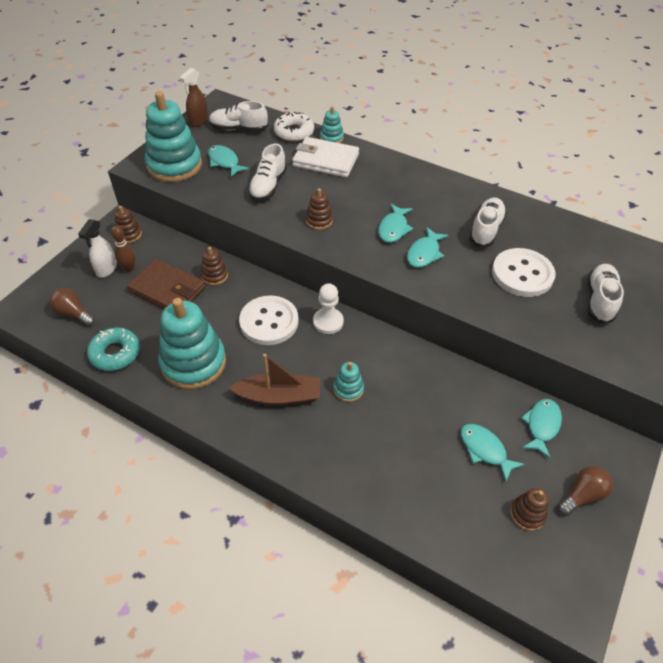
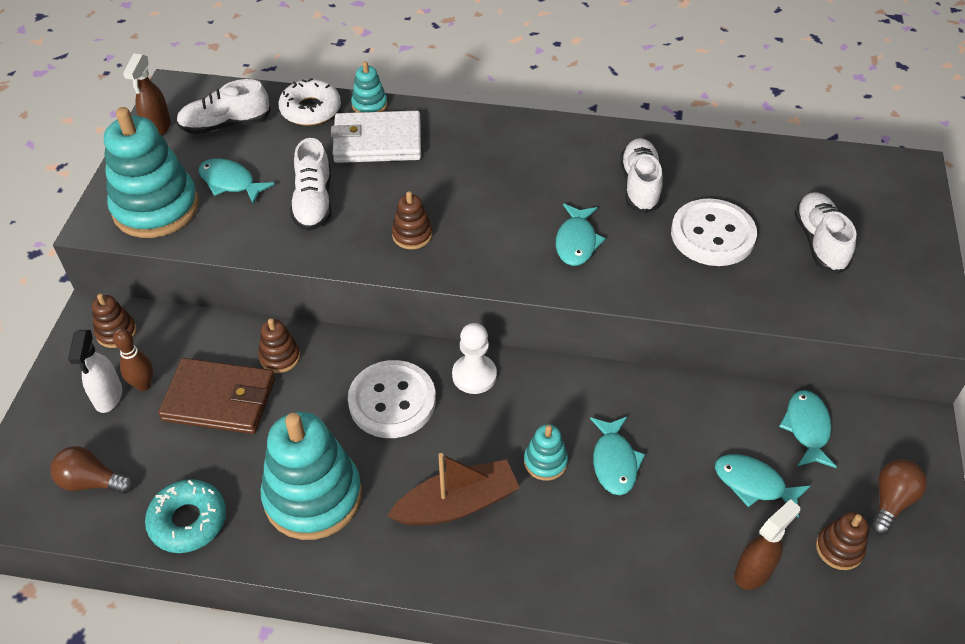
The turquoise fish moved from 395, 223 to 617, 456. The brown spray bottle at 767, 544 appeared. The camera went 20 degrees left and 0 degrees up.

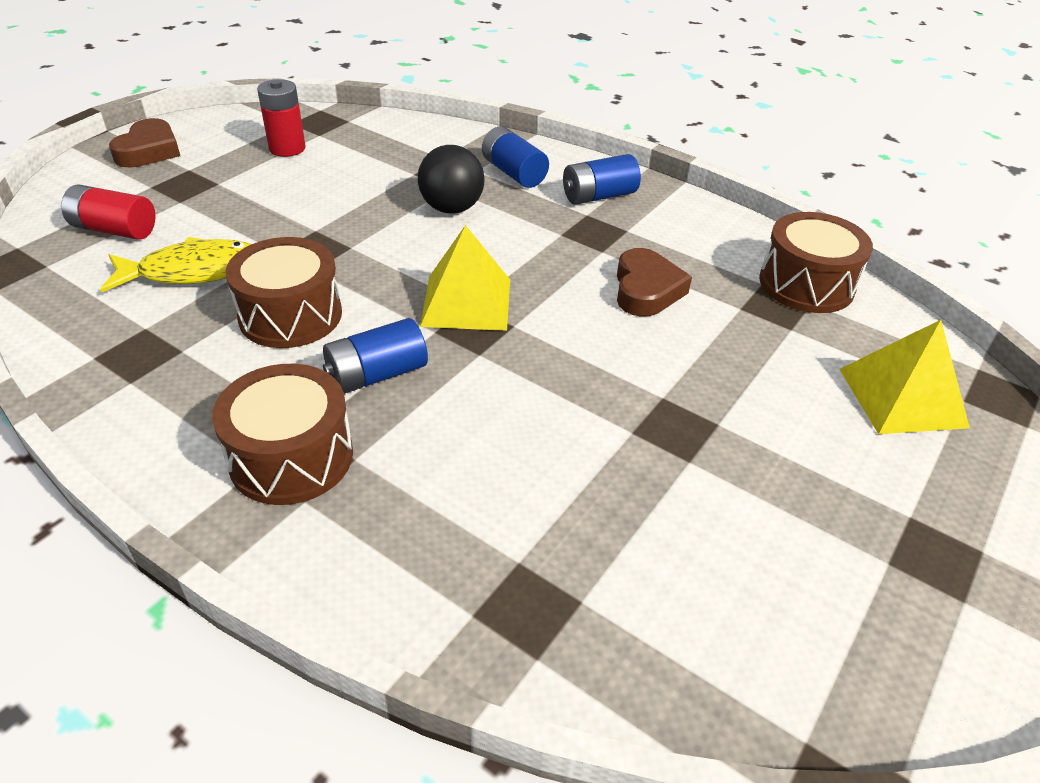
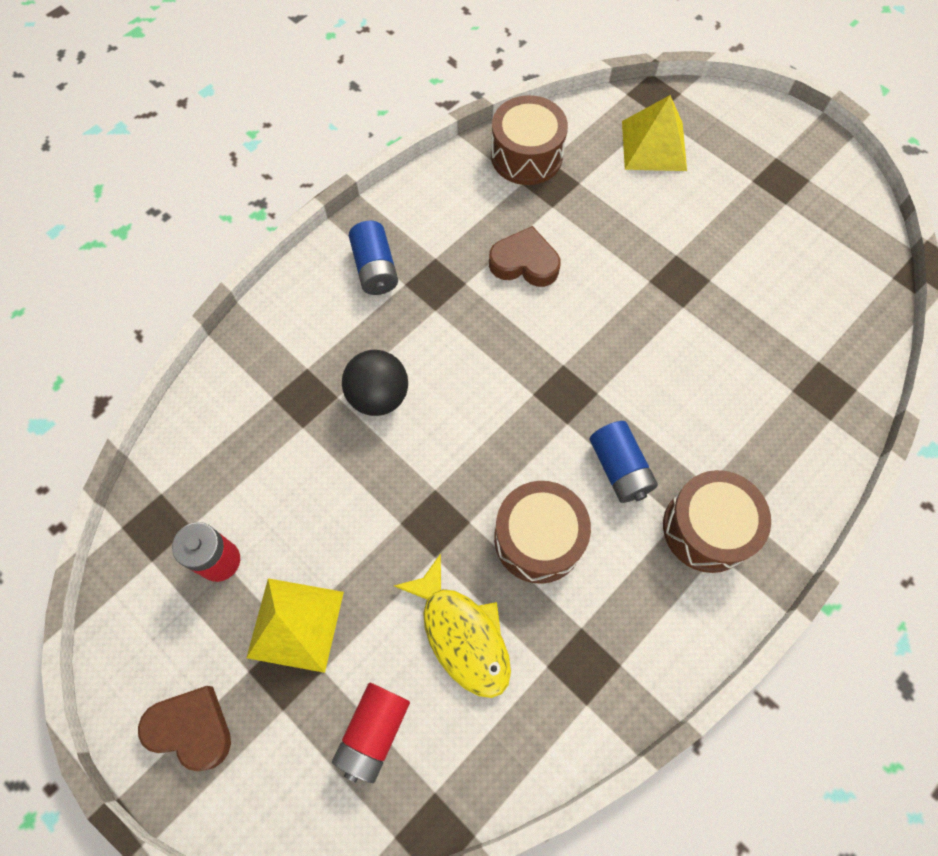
The yellow fish at 175, 264 turned 150 degrees clockwise. The yellow pyramid moved from 465, 278 to 295, 625. The blue battery at 515, 157 disappeared. The camera went 80 degrees left and 25 degrees up.

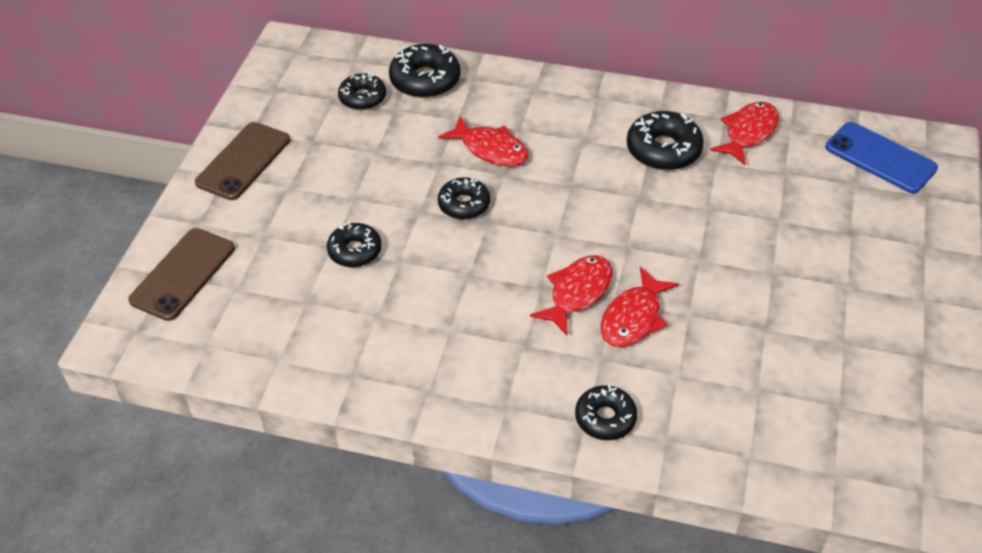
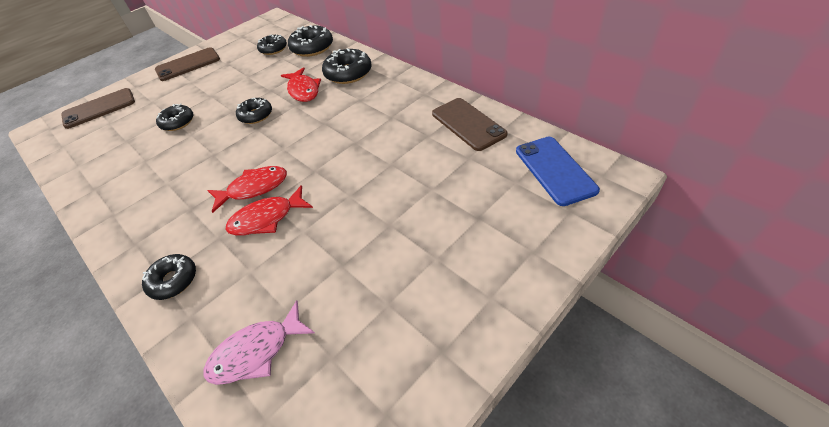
The black donut moved from 665, 140 to 347, 66. The red fish at 744, 133 was replaced by the brown phone at 469, 124. The pink fish at 259, 343 appeared. The camera went 35 degrees right and 0 degrees up.

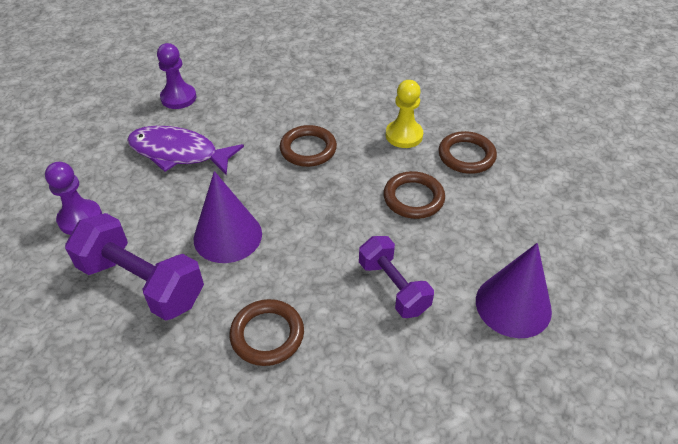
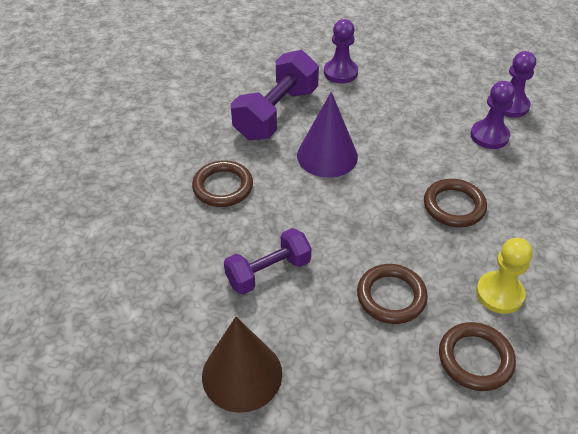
The purple fish at 185, 150 disappeared. The purple cone at 514, 290 became the brown cone at 242, 365. The purple pawn at 492, 115 appeared. The camera went 90 degrees right and 0 degrees up.

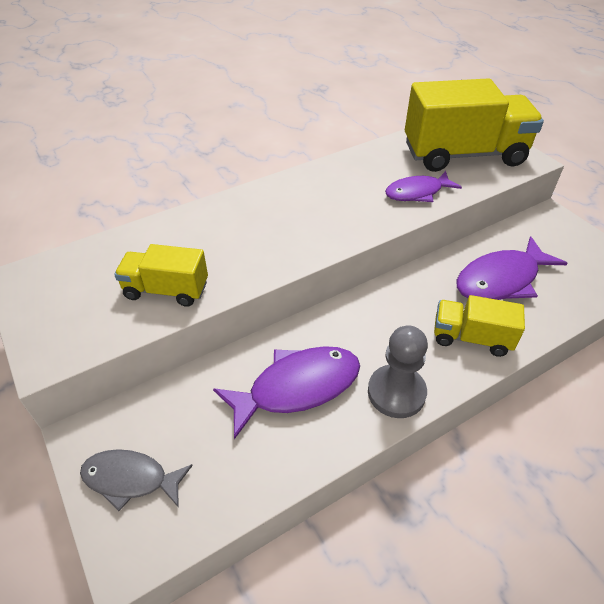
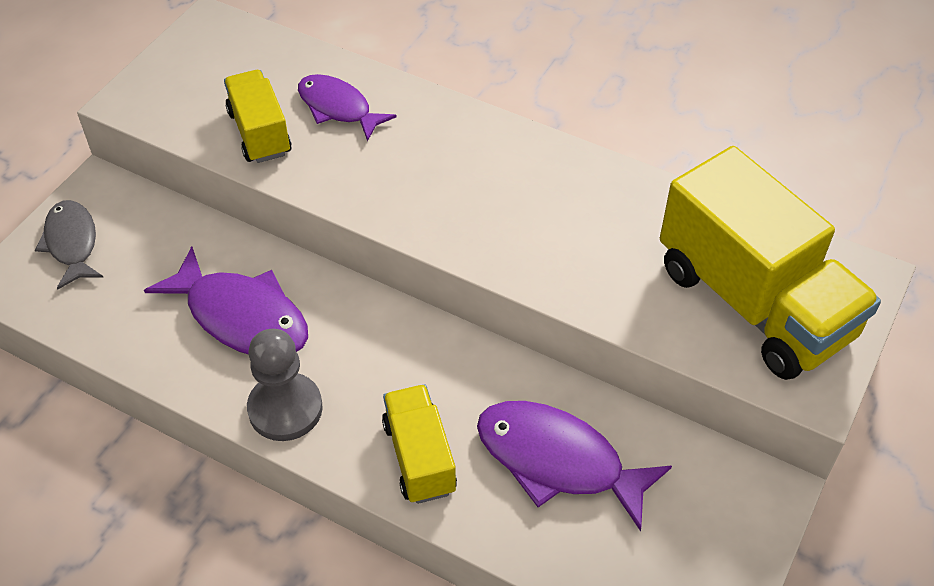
The purple fish moved from 423, 186 to 347, 107. The camera went 60 degrees right and 5 degrees up.

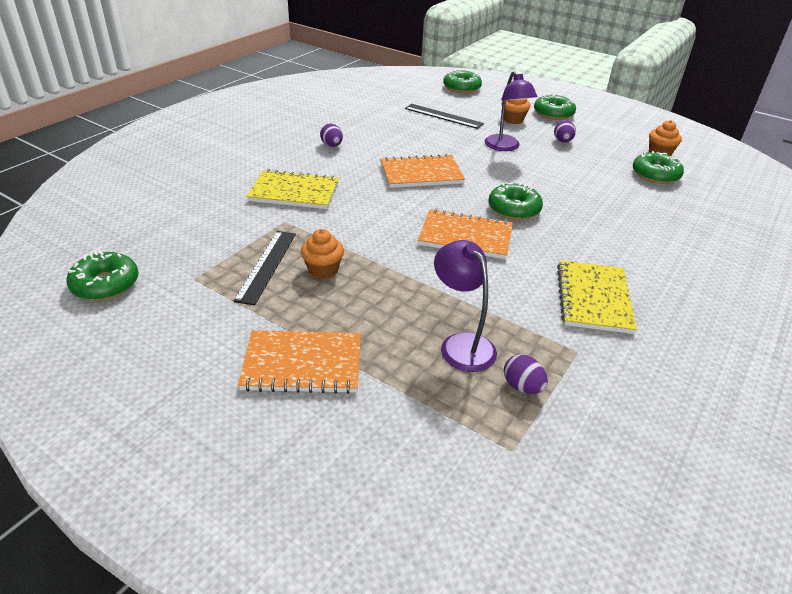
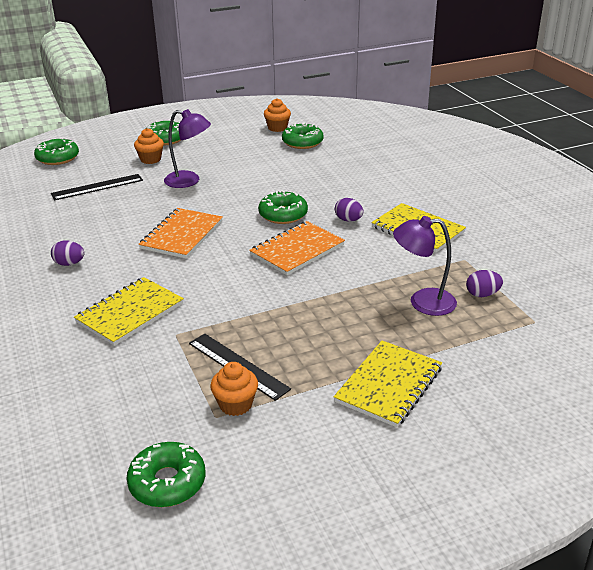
The orange notebook at 299, 362 became the yellow notebook at 388, 384. The orange cupcake moved from 322, 254 to 234, 389. The purple egg moved from 565, 131 to 349, 209. The camera went 55 degrees left and 5 degrees down.

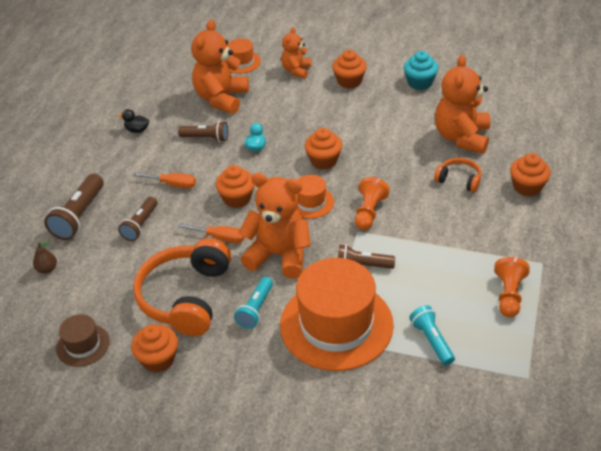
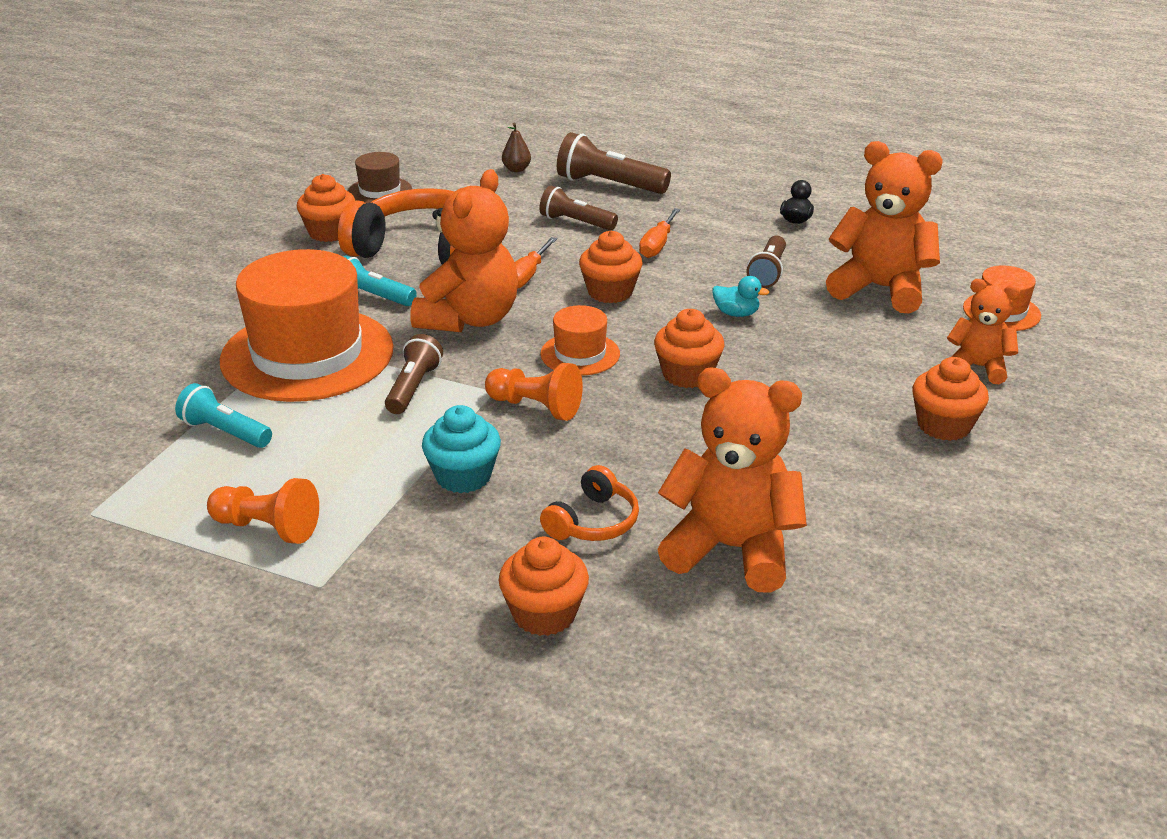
The turquoise cupcake moved from 421, 70 to 461, 449. The turquoise flashlight at 432, 335 turned 135 degrees counterclockwise. The camera went 95 degrees right and 10 degrees down.

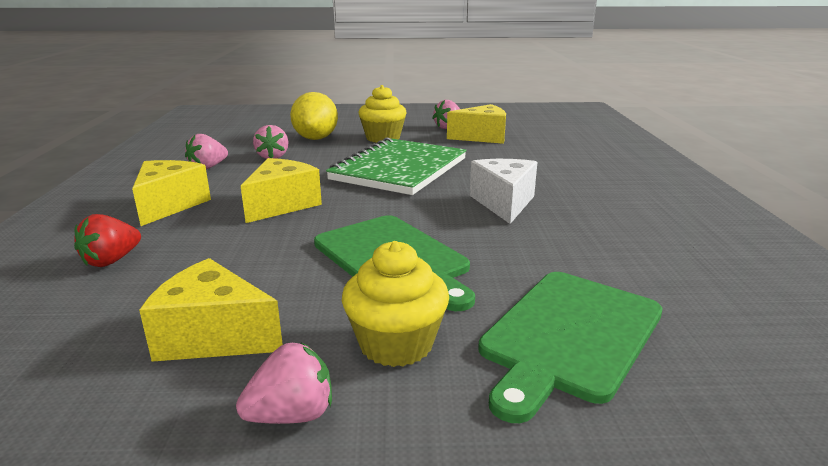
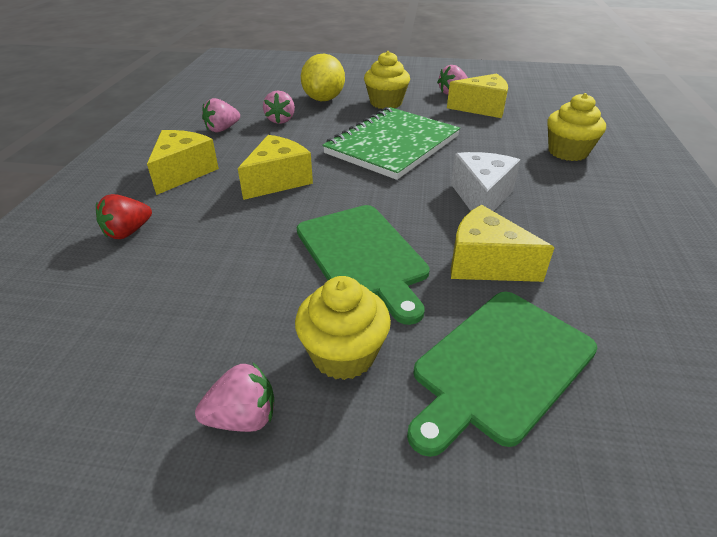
The yellow cheese moved from 211, 310 to 503, 243. The yellow cupcake at 576, 127 appeared. The camera went 10 degrees right and 15 degrees up.

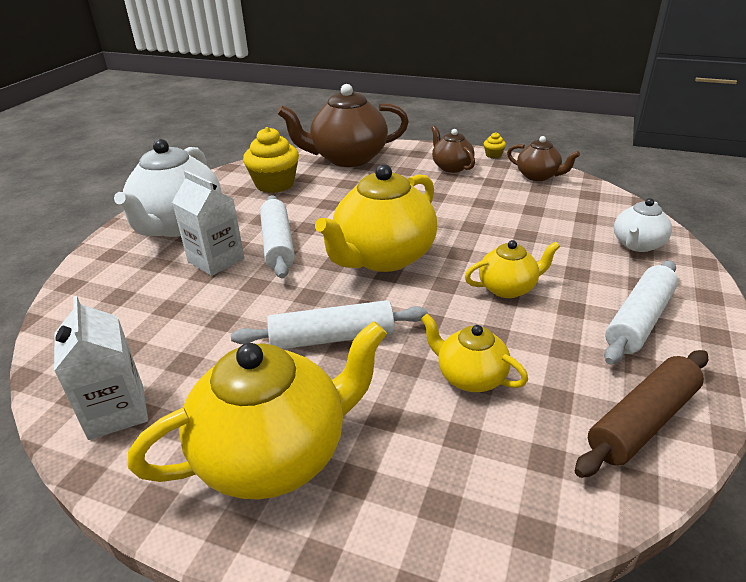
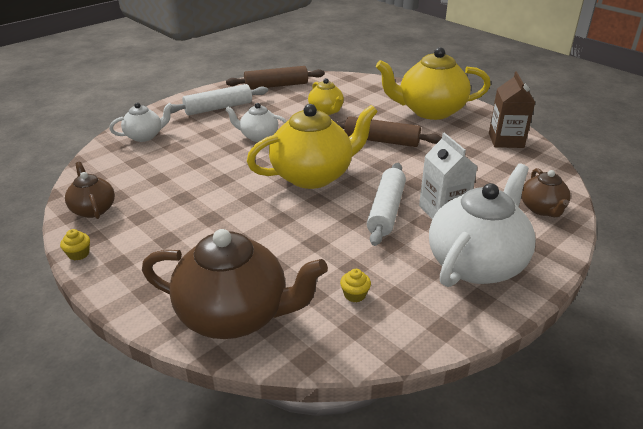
The white carton at 101, 368 became the brown carton at 512, 110. The white rolling pin at 329, 324 became the brown rolling pin at 387, 131. The yellow cupcake at 271, 160 changed to 0.43 times the size. The brown teapot moved from 453, 149 to 546, 192. The yellow teapot at 512, 269 became the white teapot at 256, 122. The camera went 155 degrees left and 0 degrees up.

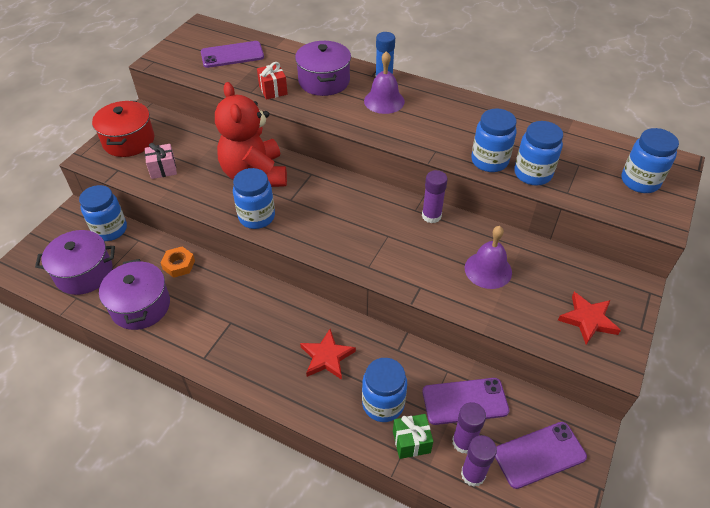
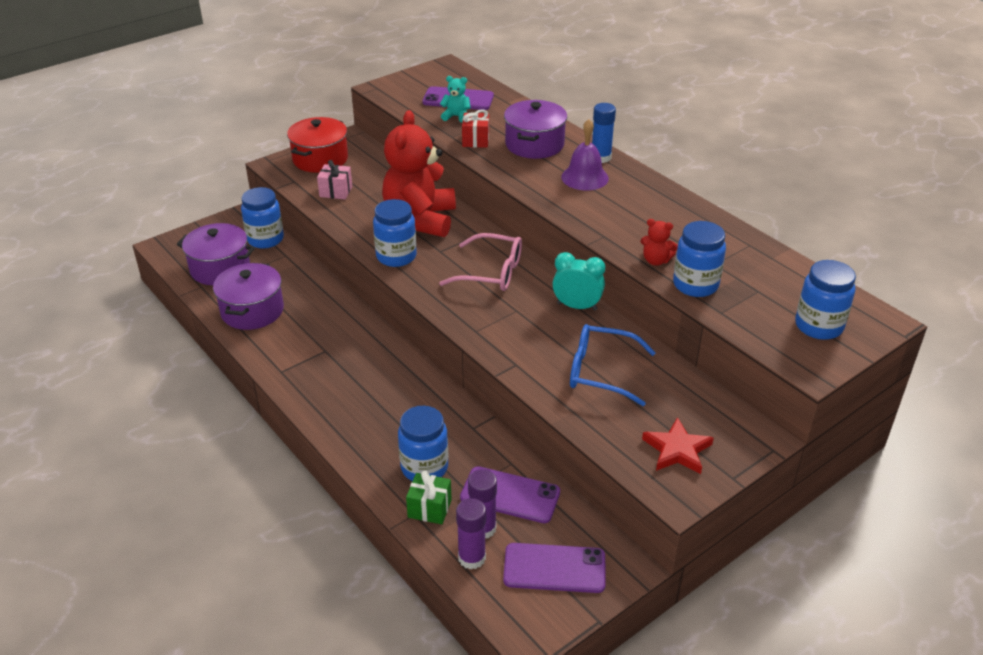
The orange nut at 178, 262 disappeared. The red star at 328, 354 disappeared. The purple glue stick at 435, 196 was replaced by the turquoise clock at 578, 281. The purple bell at 488, 257 was replaced by the blue glasses at 613, 365. The blue jar at 494, 140 was replaced by the red teddy bear at 659, 242. The pink glasses at 480, 262 appeared. The turquoise teddy bear at 455, 99 appeared. The camera went 25 degrees right and 10 degrees down.

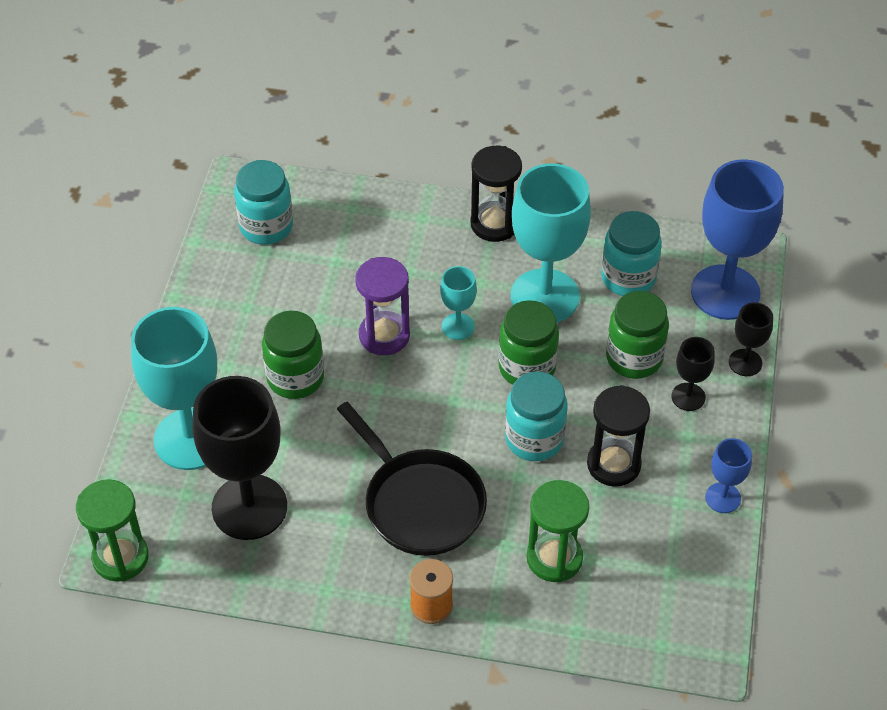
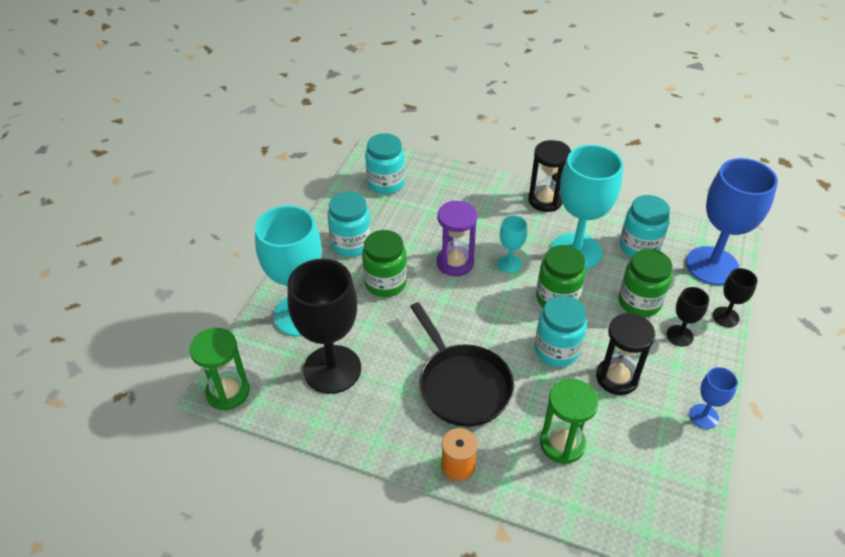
The turquoise jar at 349, 224 appeared. The camera went 10 degrees right and 5 degrees down.

